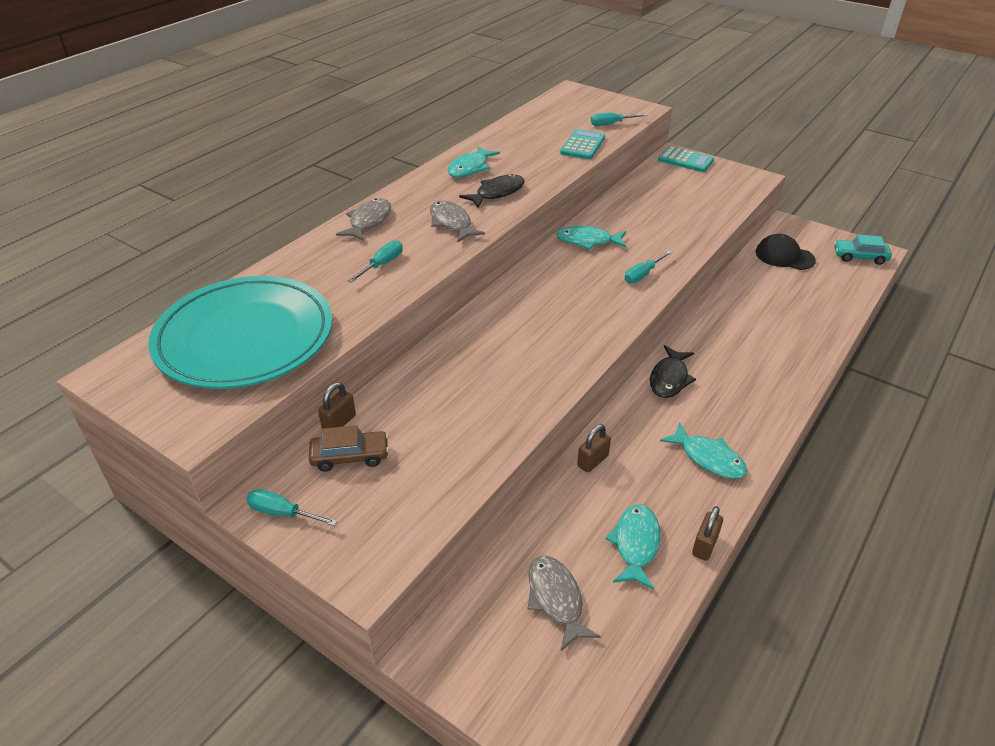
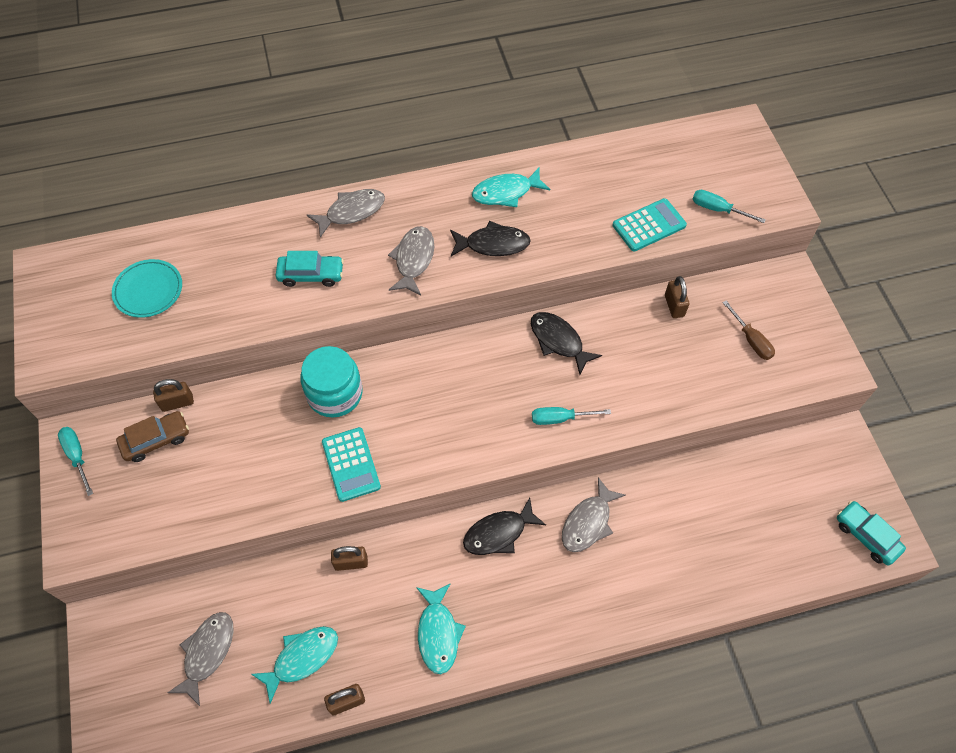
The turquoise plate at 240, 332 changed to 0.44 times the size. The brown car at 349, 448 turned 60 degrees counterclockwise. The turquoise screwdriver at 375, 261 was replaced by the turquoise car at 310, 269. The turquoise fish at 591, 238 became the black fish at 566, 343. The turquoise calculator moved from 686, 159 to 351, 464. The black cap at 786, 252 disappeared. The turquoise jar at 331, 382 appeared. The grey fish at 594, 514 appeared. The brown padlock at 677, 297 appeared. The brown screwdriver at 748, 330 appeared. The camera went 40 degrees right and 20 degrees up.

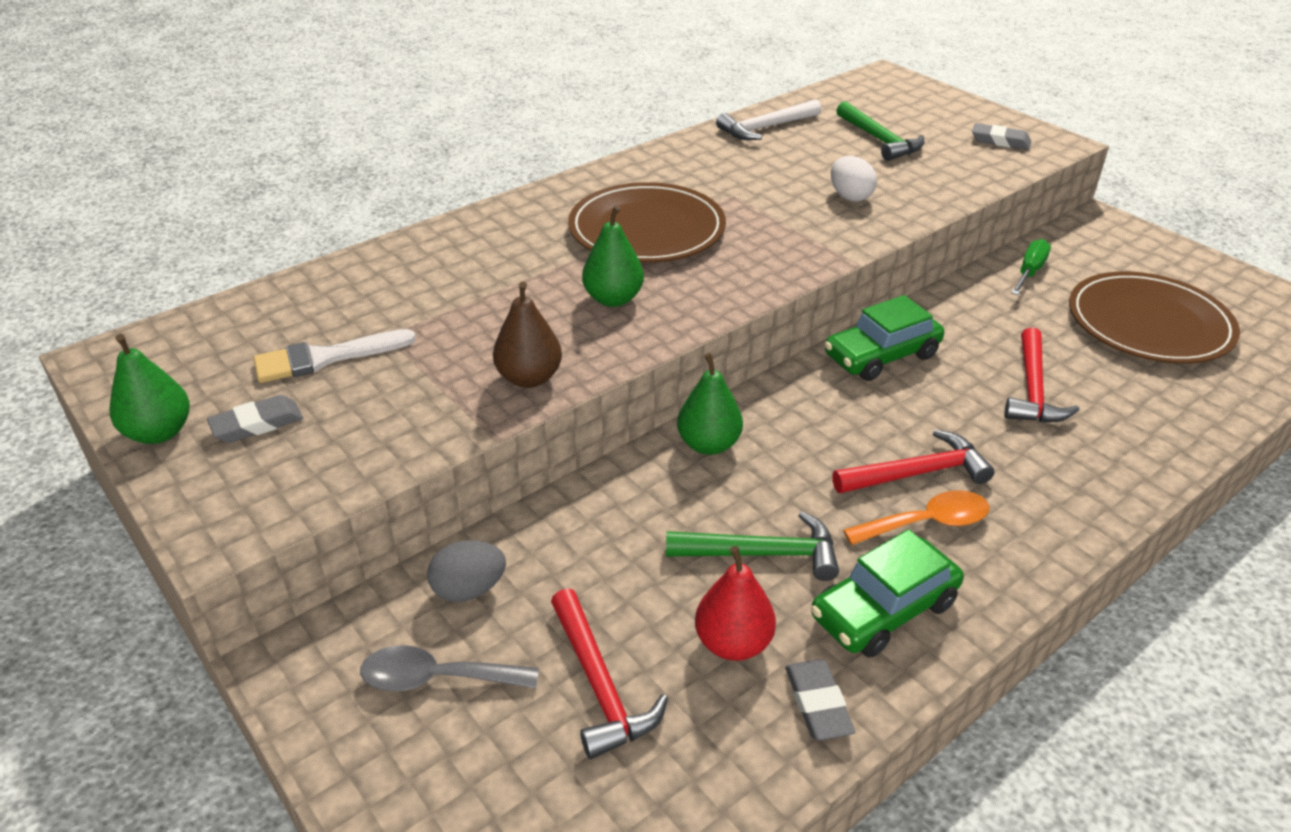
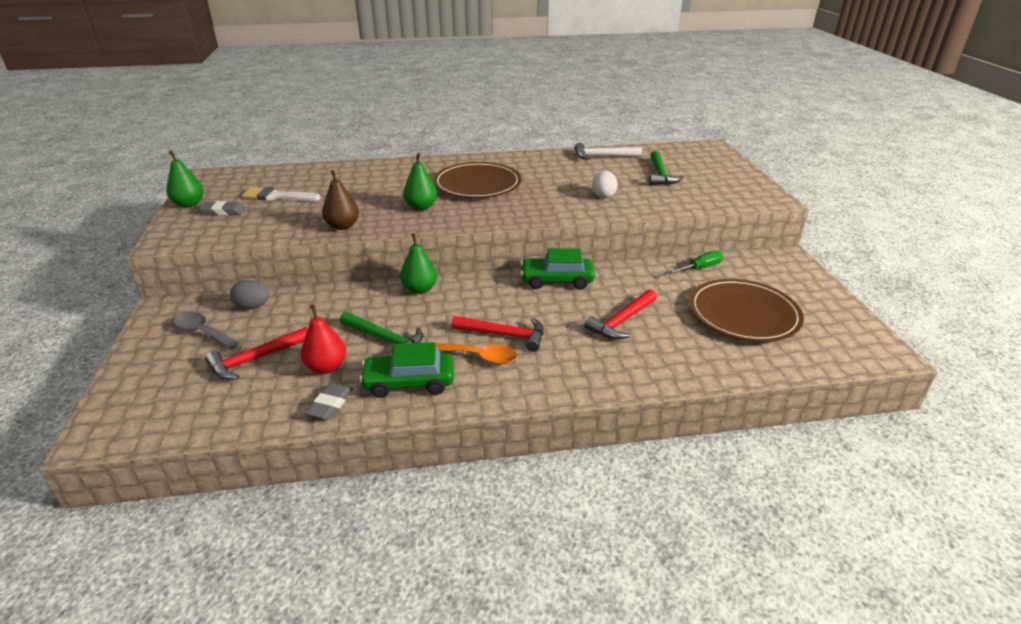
The red hammer at 609, 673 turned 45 degrees clockwise. The grey eraser at 1001, 136 disappeared. The camera went 30 degrees right and 5 degrees down.

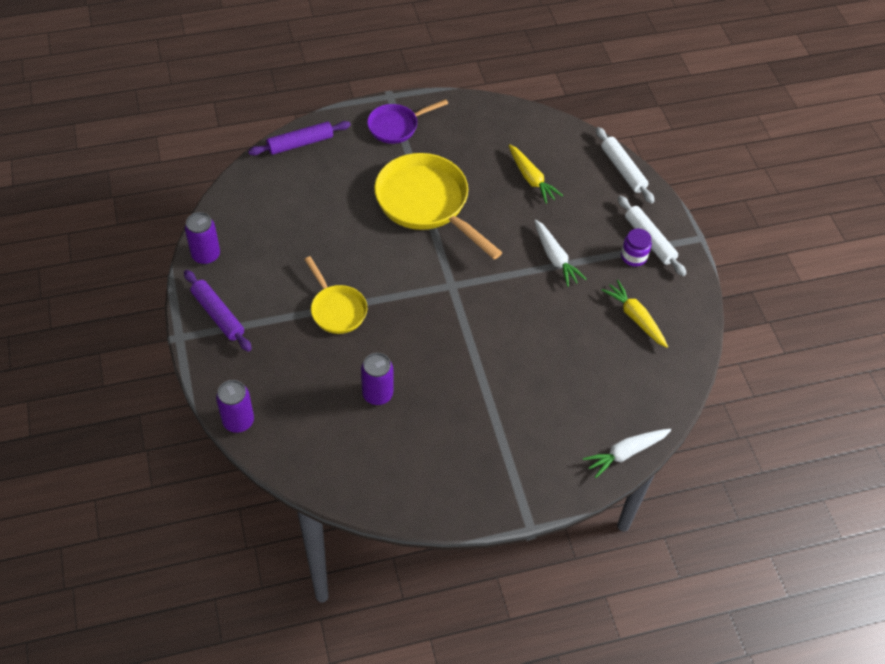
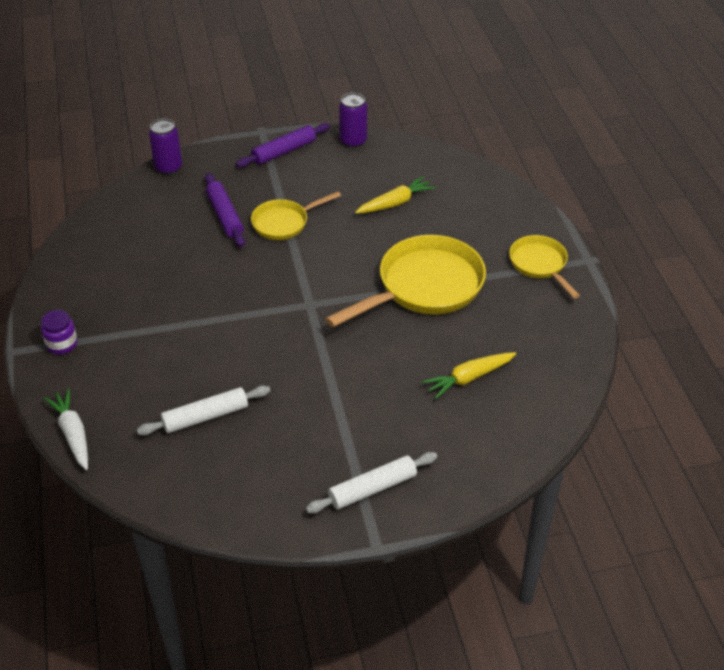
The purple rolling pin moved from 299, 138 to 225, 210. The purple can at 377, 379 disappeared. The purple pan at 407, 121 became the yellow pan at 544, 267. The white carrot at 560, 253 disappeared. The white rolling pin moved from 625, 165 to 204, 410. The yellow carrot moved from 634, 314 to 395, 195. The purple jar moved from 636, 248 to 59, 332. The camera went 95 degrees right and 10 degrees down.

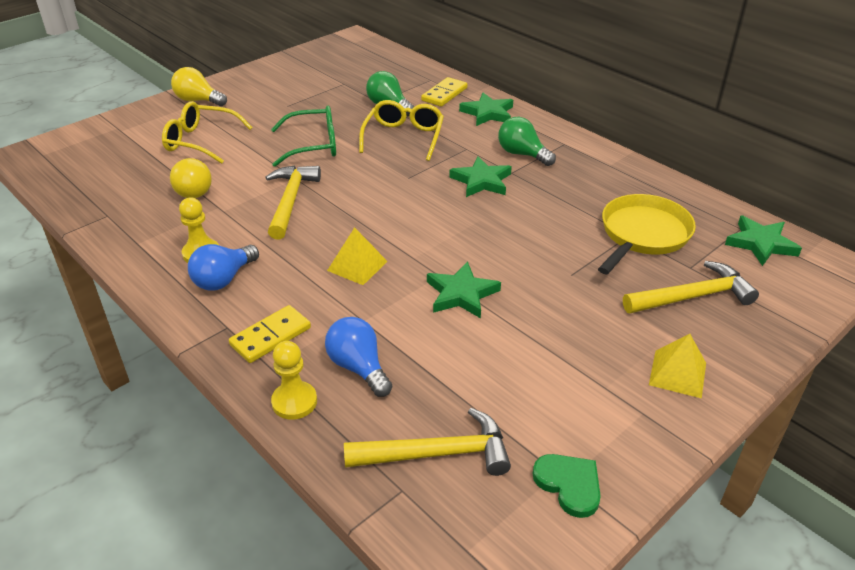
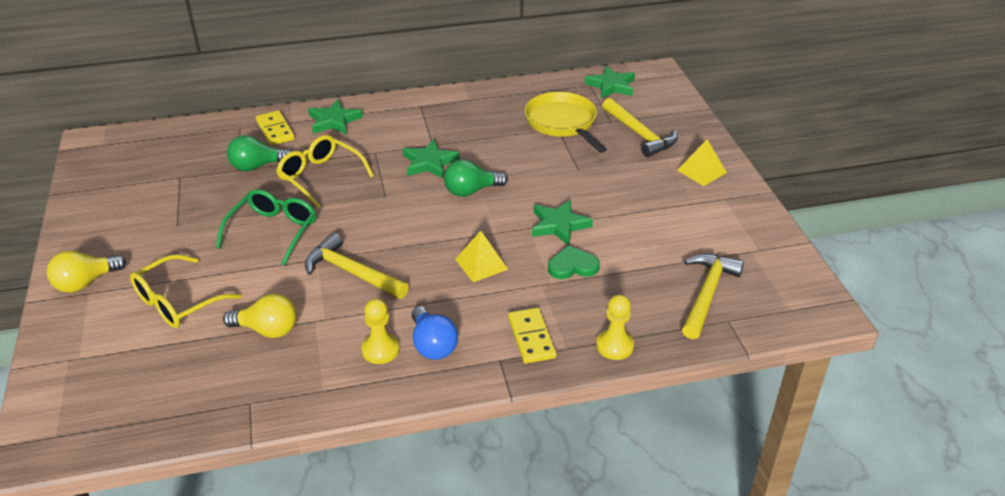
The blue light bulb at 358, 357 disappeared. The green light bulb moved from 527, 141 to 475, 178. The green heart moved from 567, 486 to 574, 262. The yellow hammer at 691, 287 turned 135 degrees clockwise. The camera went 60 degrees left and 0 degrees up.

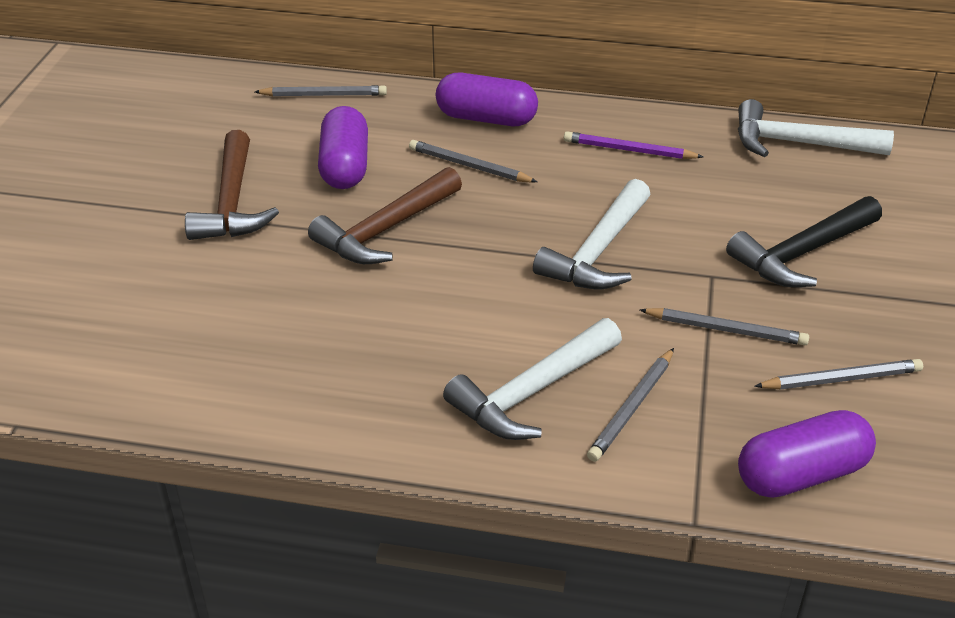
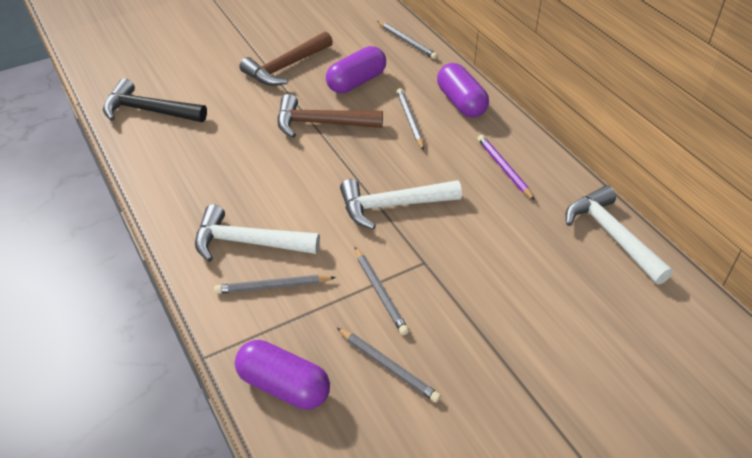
The black hammer moved from 804, 241 to 155, 100. The camera went 50 degrees right and 5 degrees up.

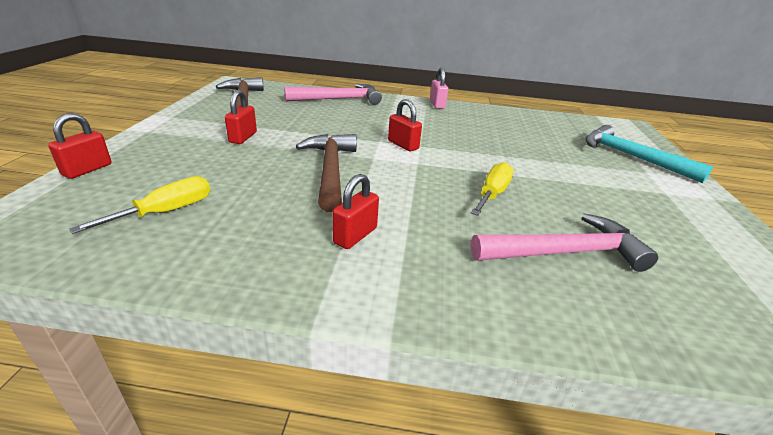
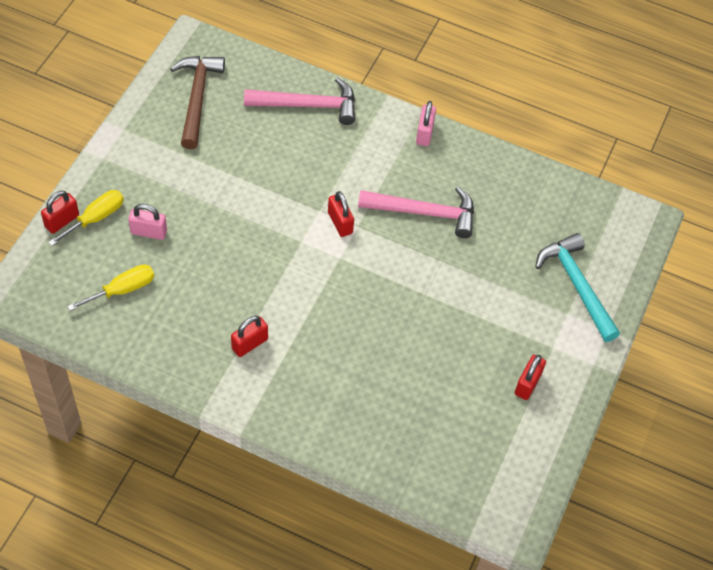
The red padlock moved from 241, 117 to 530, 377. The brown hammer at 326, 173 disappeared. The yellow screwdriver moved from 492, 189 to 86, 218. The pink hammer moved from 564, 242 to 416, 212. The pink padlock at 147, 222 appeared. The camera went 15 degrees right and 25 degrees up.

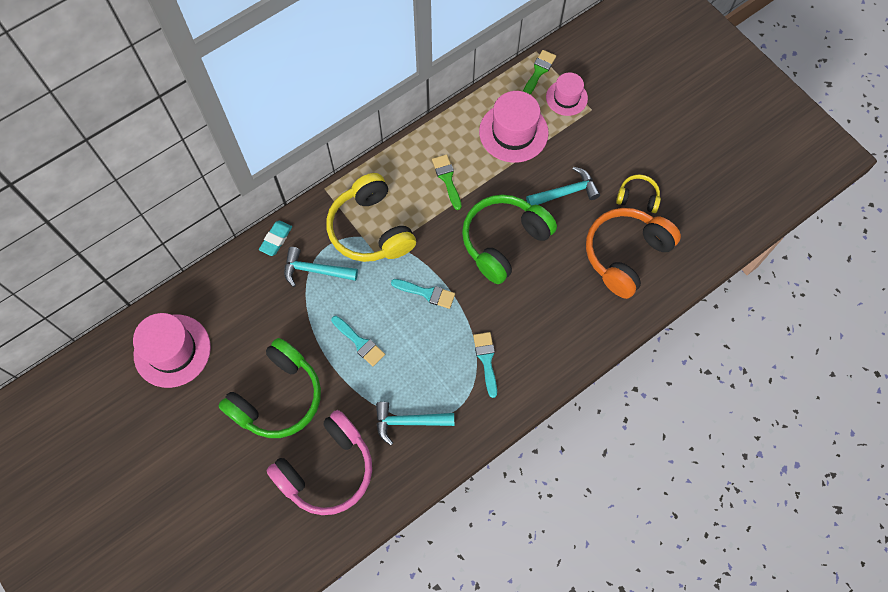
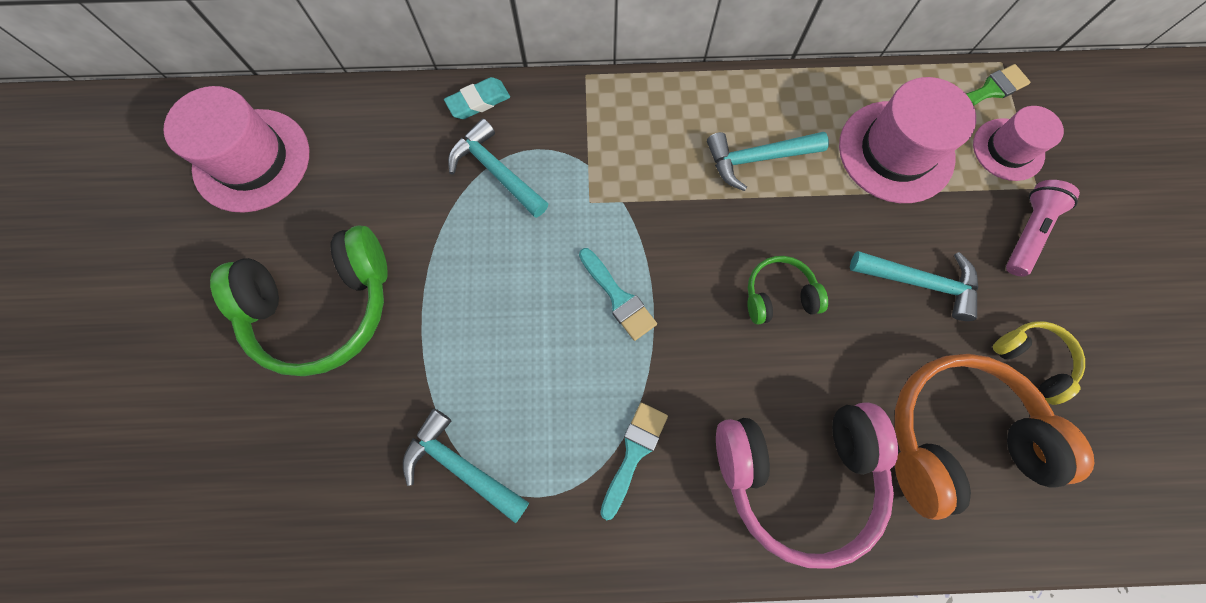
The pink headphones moved from 319, 462 to 807, 485. The yellow headphones at 371, 217 disappeared. The turquoise brush at 358, 341 disappeared. The green brush at 447, 182 was replaced by the turquoise hammer at 768, 161. The green headphones at 509, 239 changed to 0.50 times the size. The pink flashlight at 1043, 228 appeared. The camera went 35 degrees right and 5 degrees up.

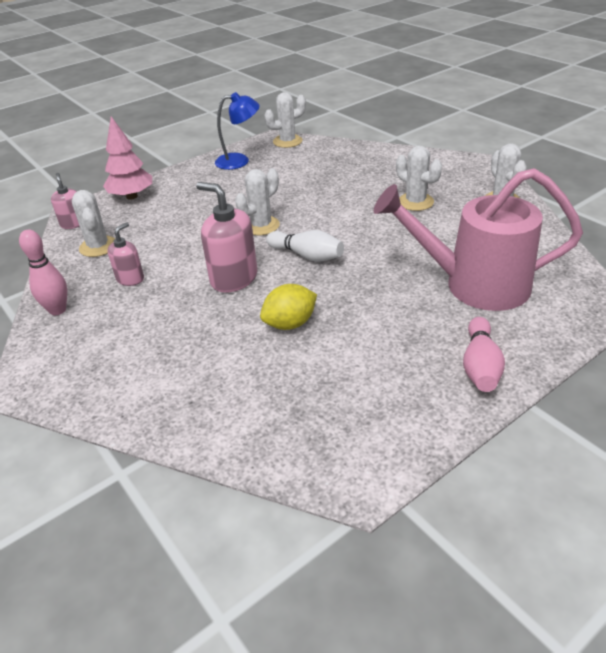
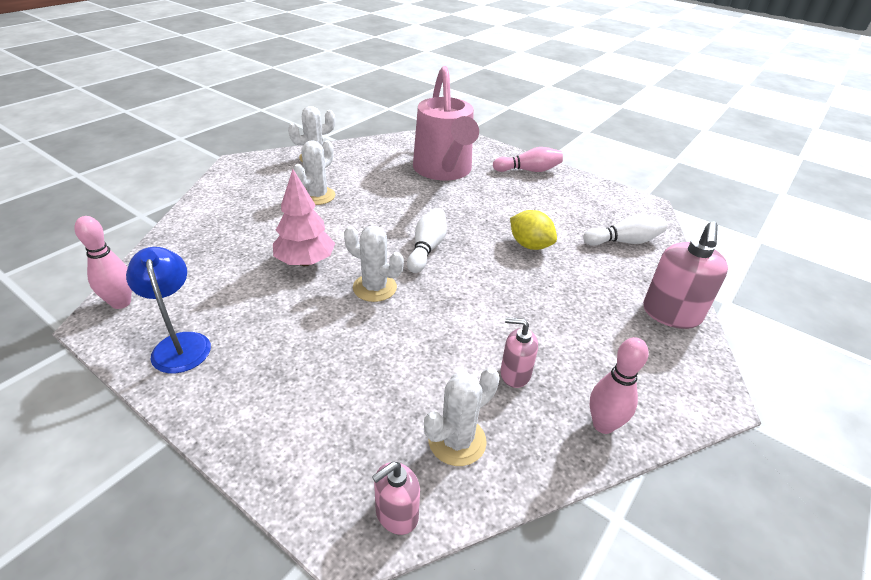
The pink tree moved from 127, 158 to 304, 217. The pink soap dispenser moved from 226, 237 to 685, 275. The white cactus at 285, 120 was replaced by the pink bowling pin at 103, 262. The white bowling pin at 625, 230 appeared. The camera went 110 degrees left and 0 degrees up.

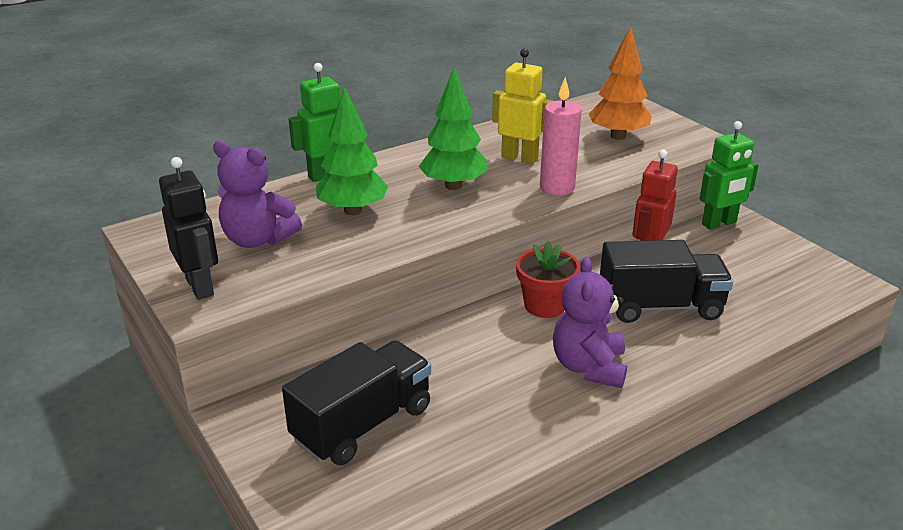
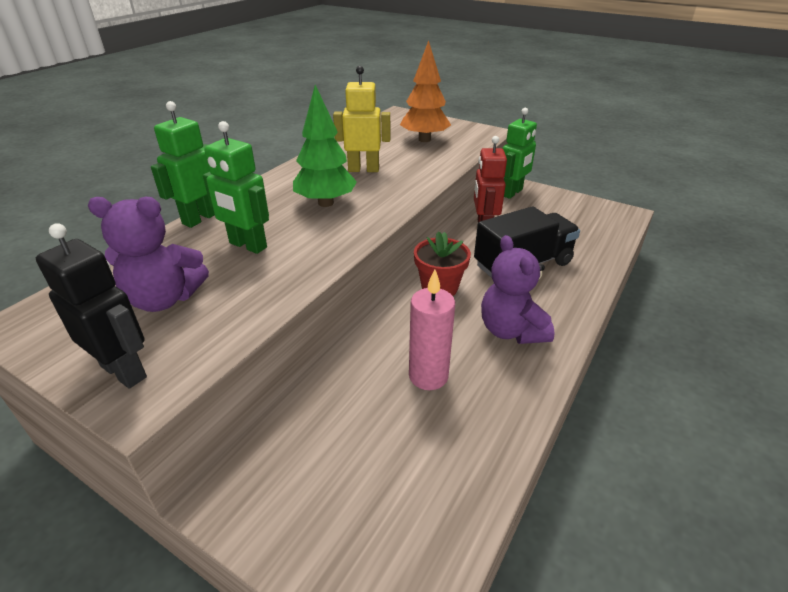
The black truck at 356, 402 disappeared. The green tree at 352, 151 was replaced by the green robot at 236, 187. The pink candle moved from 561, 136 to 432, 330. The camera went 25 degrees left and 5 degrees up.

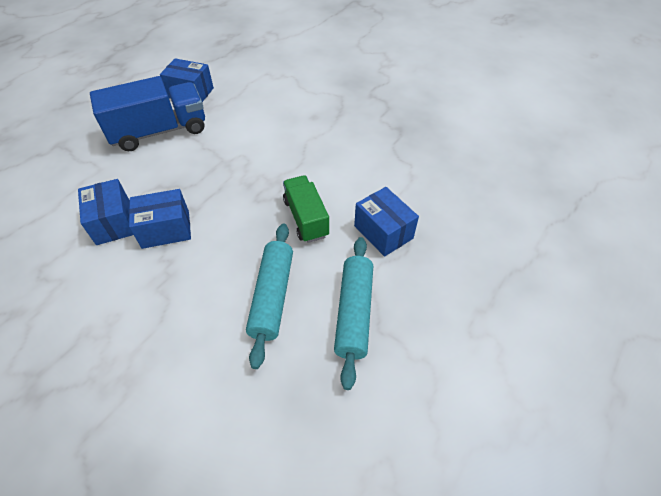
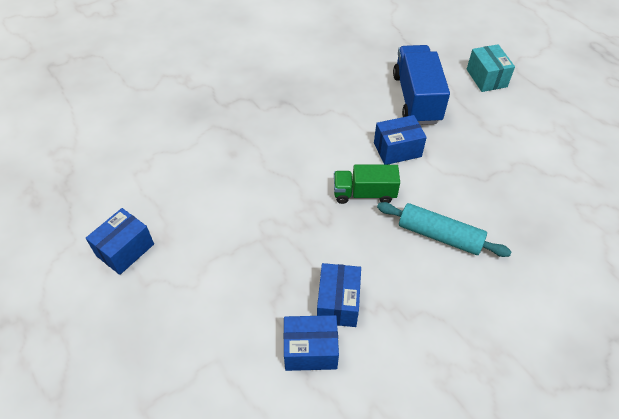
The blue truck moved from 147, 113 to 421, 85. The turquoise rolling pin at 353, 313 disappeared. The turquoise box at 491, 68 appeared. The camera went 70 degrees left and 0 degrees up.

